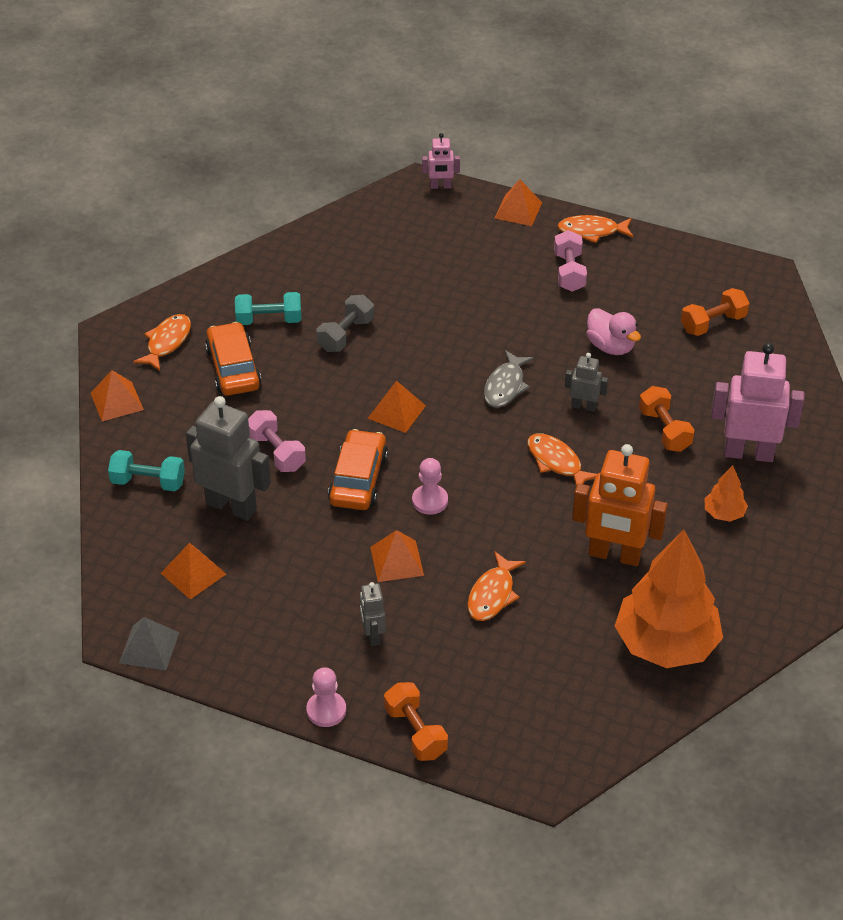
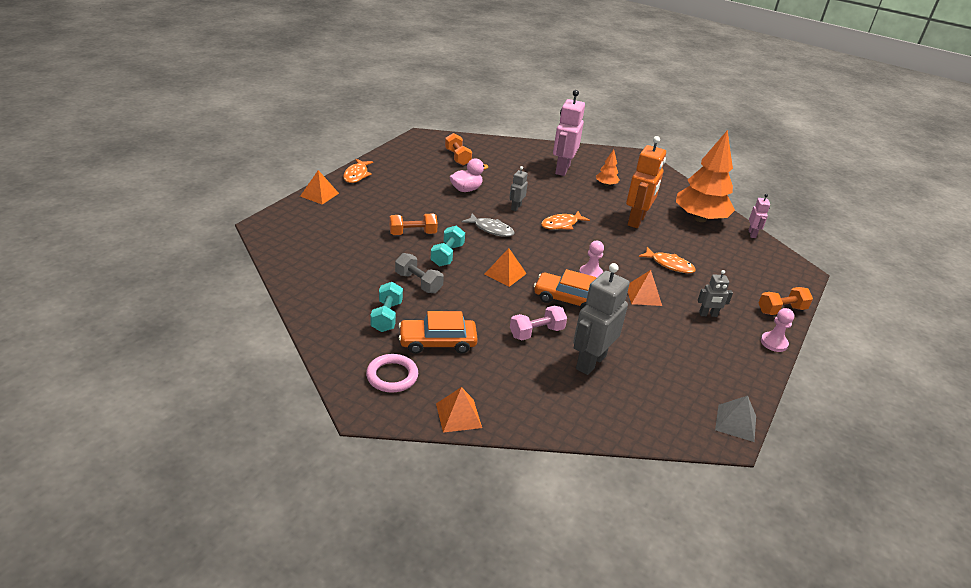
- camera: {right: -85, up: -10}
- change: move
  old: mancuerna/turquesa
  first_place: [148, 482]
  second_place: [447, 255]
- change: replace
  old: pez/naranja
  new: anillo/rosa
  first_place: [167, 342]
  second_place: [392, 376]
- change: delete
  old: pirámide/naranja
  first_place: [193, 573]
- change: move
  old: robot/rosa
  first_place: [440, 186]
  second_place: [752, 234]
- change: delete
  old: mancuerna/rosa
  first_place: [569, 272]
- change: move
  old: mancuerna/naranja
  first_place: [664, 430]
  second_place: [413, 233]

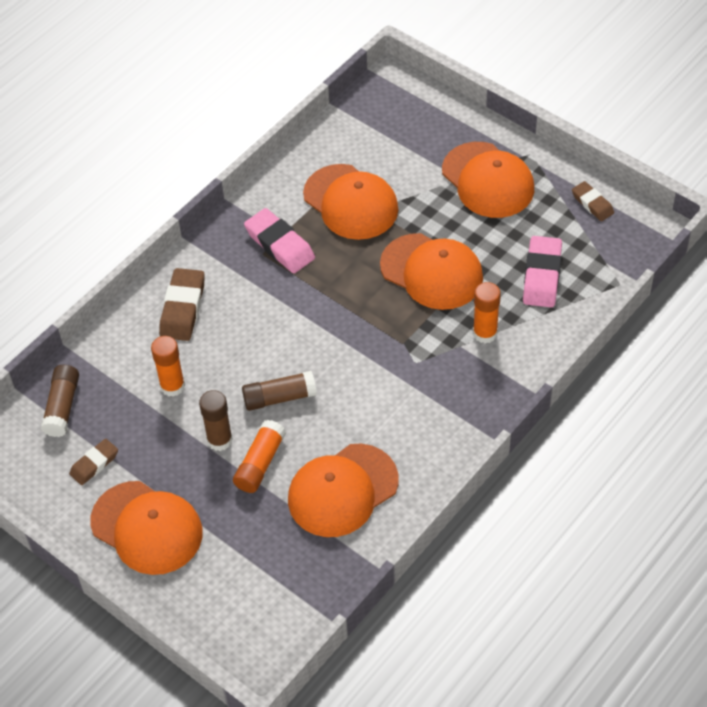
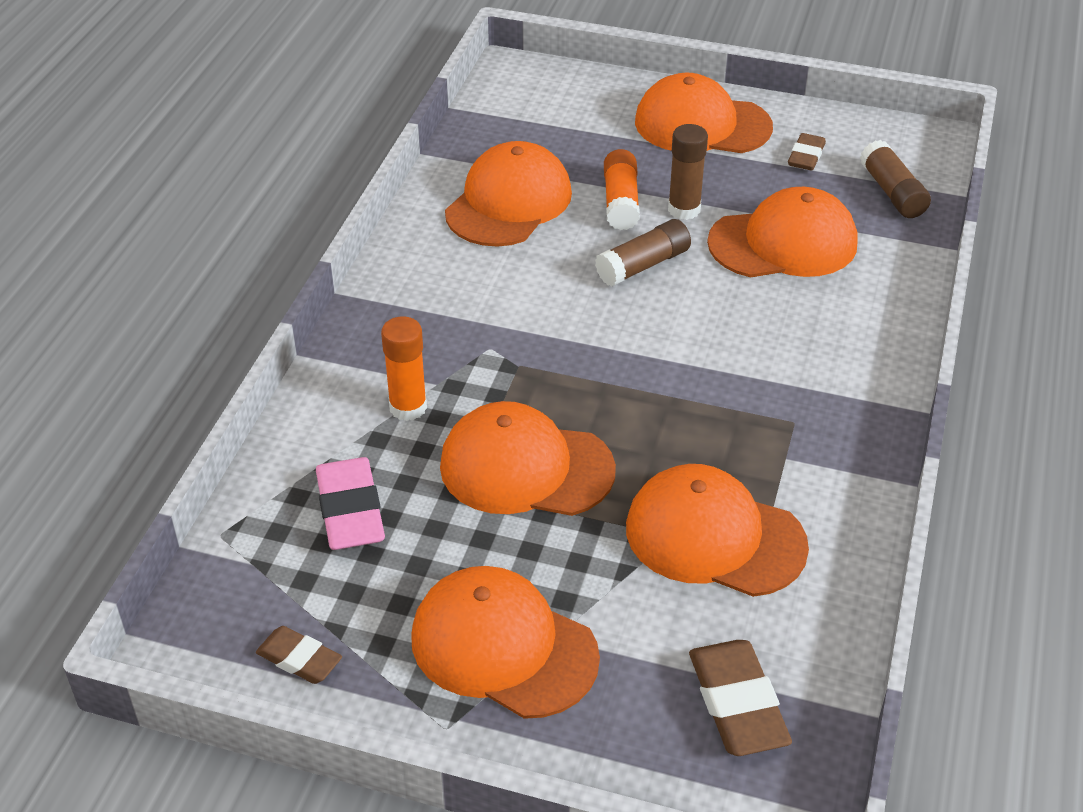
- camera: {right: 155, up: -10}
- change: replace
  old: barra de pegamento/naranja
  new: gorra/naranja
  first_place: [172, 386]
  second_place: [783, 243]
- change: move
  old: goma de borrar/marrón
  first_place: [182, 308]
  second_place: [737, 704]
- change: delete
  old: goma de borrar/rosa
  first_place: [279, 245]

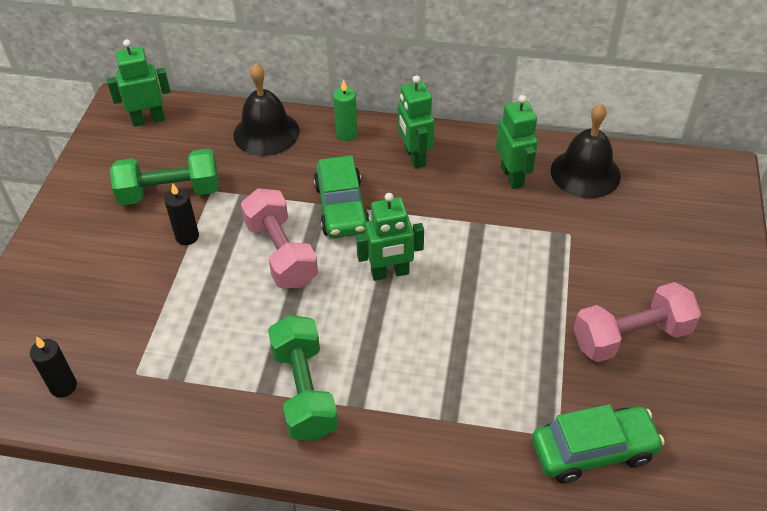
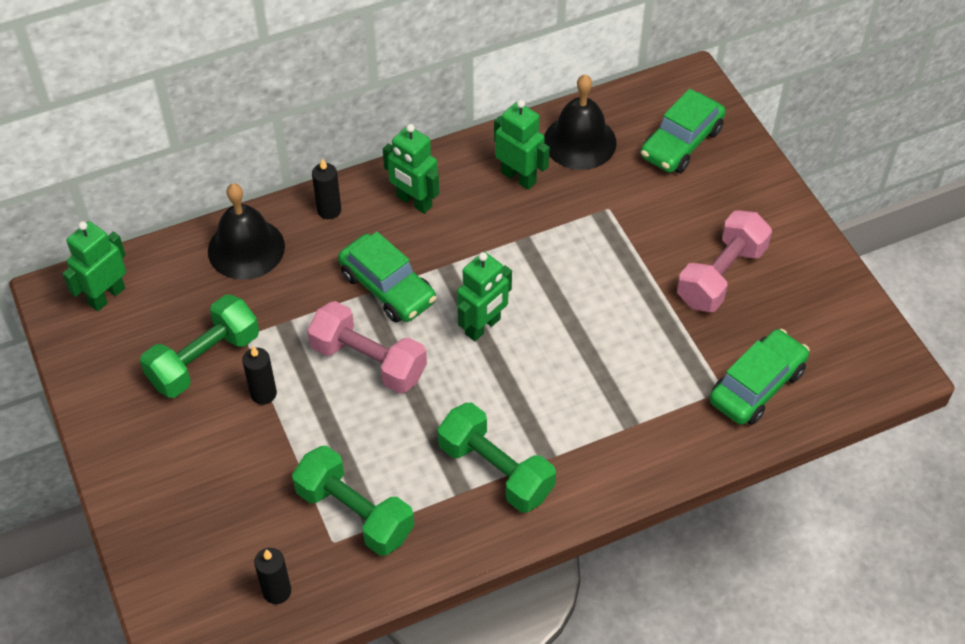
- camera: {right: -35, up: 5}
- change: recolor
  old: vela/verde
  new: vela/negro
  first_place: [346, 134]
  second_place: [329, 210]
- change: insert
  new: mancuerna/verde
  second_place: [354, 513]
- change: insert
  new: coche/verde
  second_place: [681, 143]

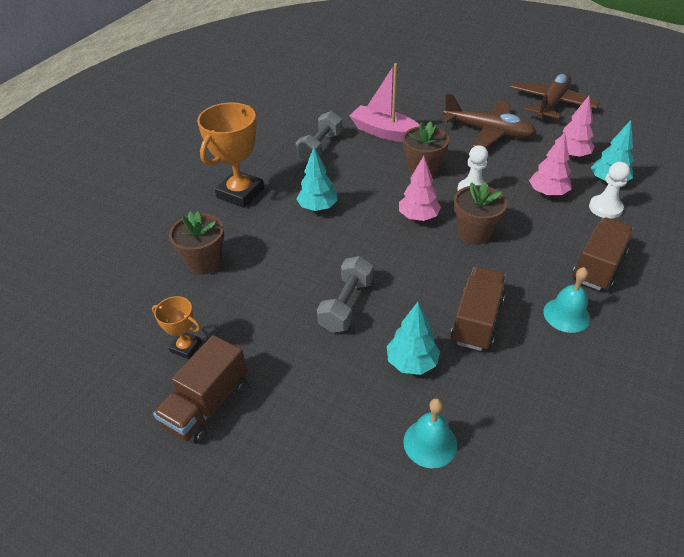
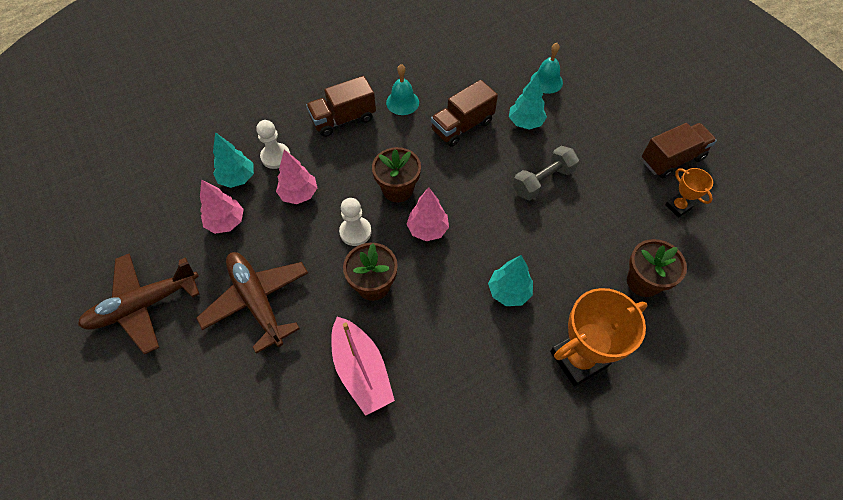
- camera: {right: -150, up: 15}
- change: delete
  old: mancuerna/gris
  first_place: [320, 147]

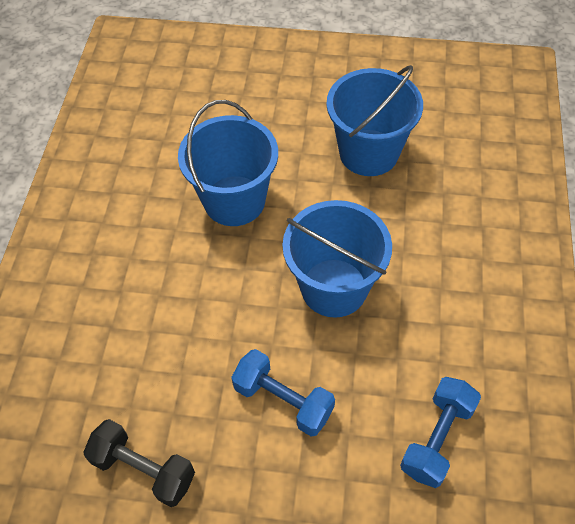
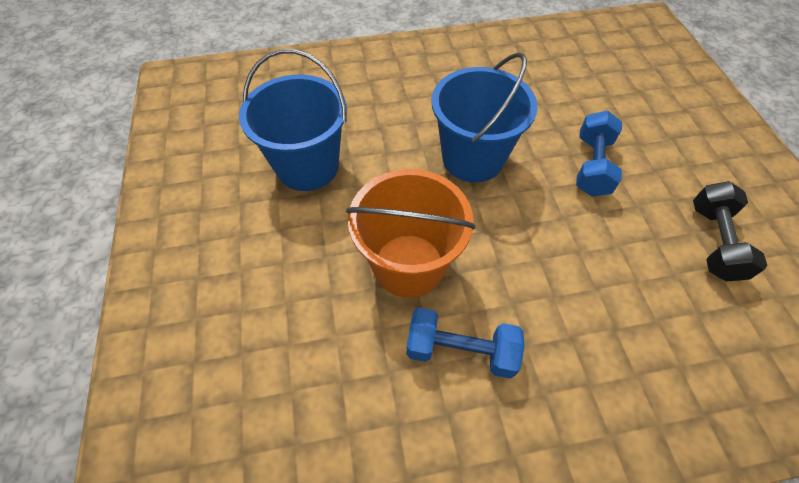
- camera: {right: -110, up: 0}
- change: recolor
  old: balde/azul
  new: balde/naranja
  first_place: [234, 201]
  second_place: [408, 265]
- change: move
  old: mancuerna/azul
  first_place: [437, 438]
  second_place: [461, 351]

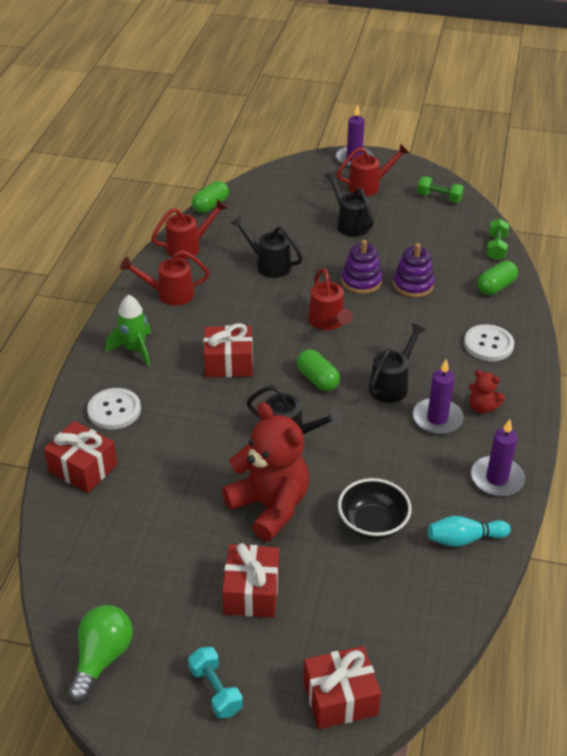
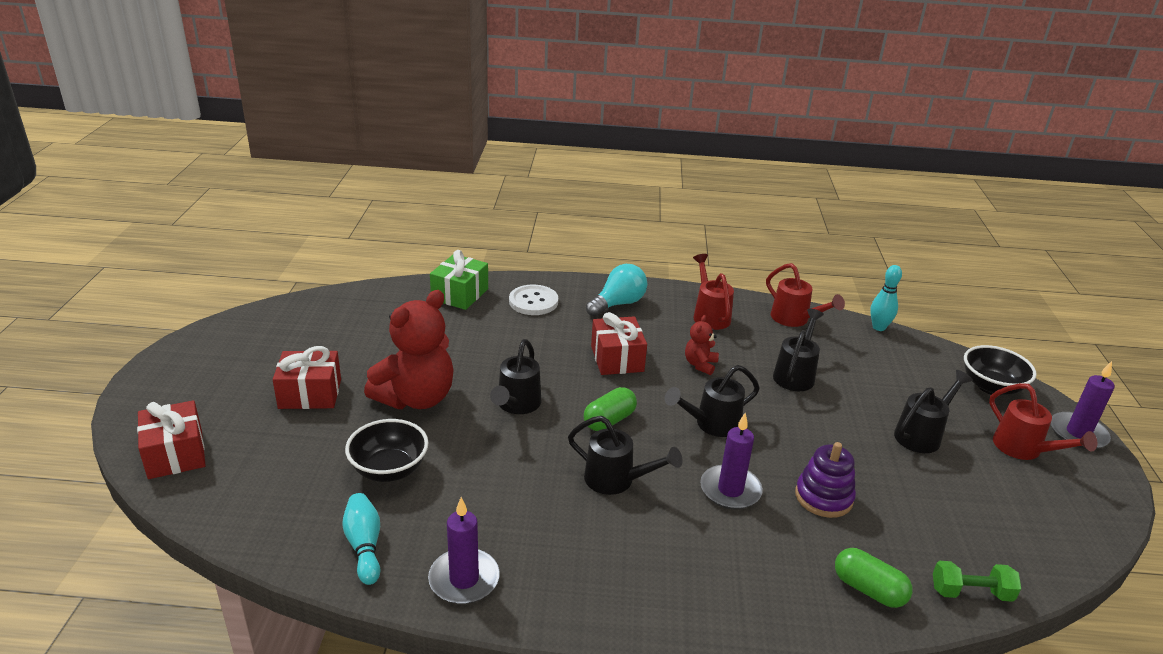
- camera: {right: 80, up: -10}
- change: recolor
  old: regalo/rojo
  new: regalo/verde
  first_place: [83, 468]
  second_place: [460, 294]
- change: delete
  old: bombilla/verde
  first_place: [102, 658]
- change: replace
  old: cohete/verde
  new: bombilla/turquesa
  first_place: [134, 350]
  second_place: [618, 304]
- change: delete
  old: mancuerna/turquesa
  first_place: [215, 690]
- change: replace
  old: cápsula/verde
  new: bolo/turquesa
  first_place: [210, 206]
  second_place: [878, 327]
- change: recolor
  old: regadera/rojo
  new: regadera/negro
  first_place: [328, 322]
  second_place: [711, 424]
- change: delete
  old: juguete apilable/morado
  first_place: [361, 281]
- change: move
  old: vela/morado
  first_place: [437, 419]
  second_place: [730, 490]
- change: delete
  old: mancuerna/verde
  first_place: [439, 198]
- change: delete
  old: botón/blanco
  first_place: [488, 344]
- change: move
  old: osito/rojo
  first_place: [482, 407]
  second_place: [700, 365]
- change: insert
  new: cuenco/negro
  second_place: [991, 387]

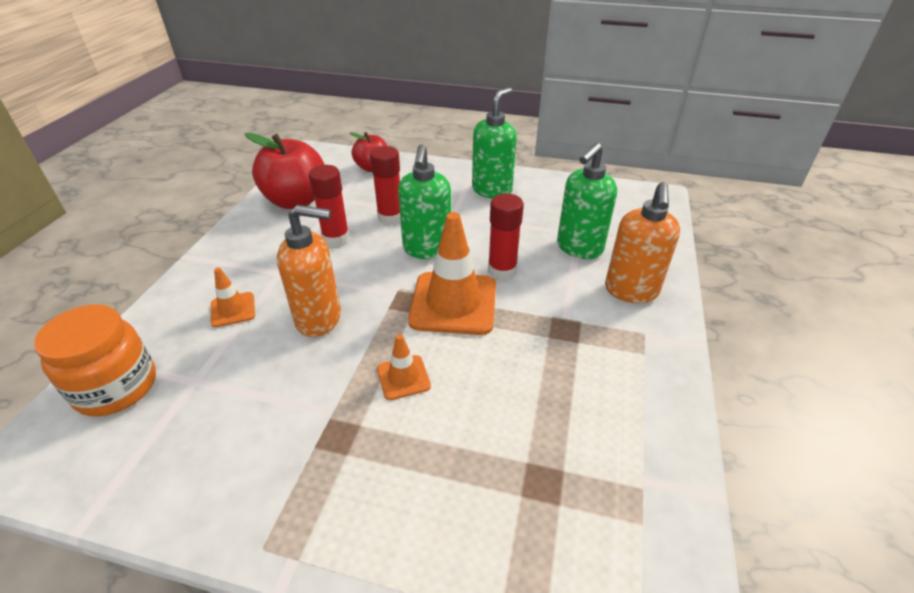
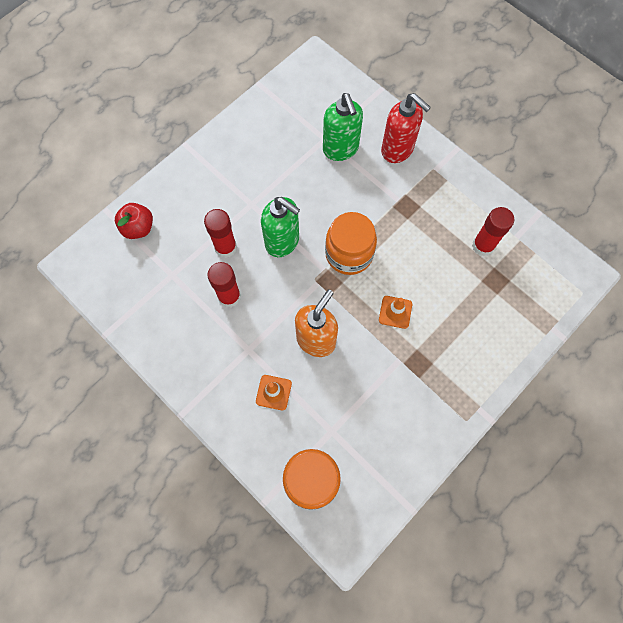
- camera: {right: -60, up: 30}
- change: delete
  old: manzana/rojo
  first_place: [296, 200]
- change: replace
  old: cono de tráfico/naranja
  new: tarro/naranja
  first_place: [453, 303]
  second_place: [349, 254]
- change: delete
  old: dispensador de jabón/verde
  first_place: [492, 190]
- change: move
  old: barra de pegamento/rojo
  first_place: [502, 270]
  second_place: [483, 246]
- change: recolor
  old: dispensador de jabón/naranja
  new: dispensador de jabón/rojo
  first_place: [631, 291]
  second_place: [397, 150]

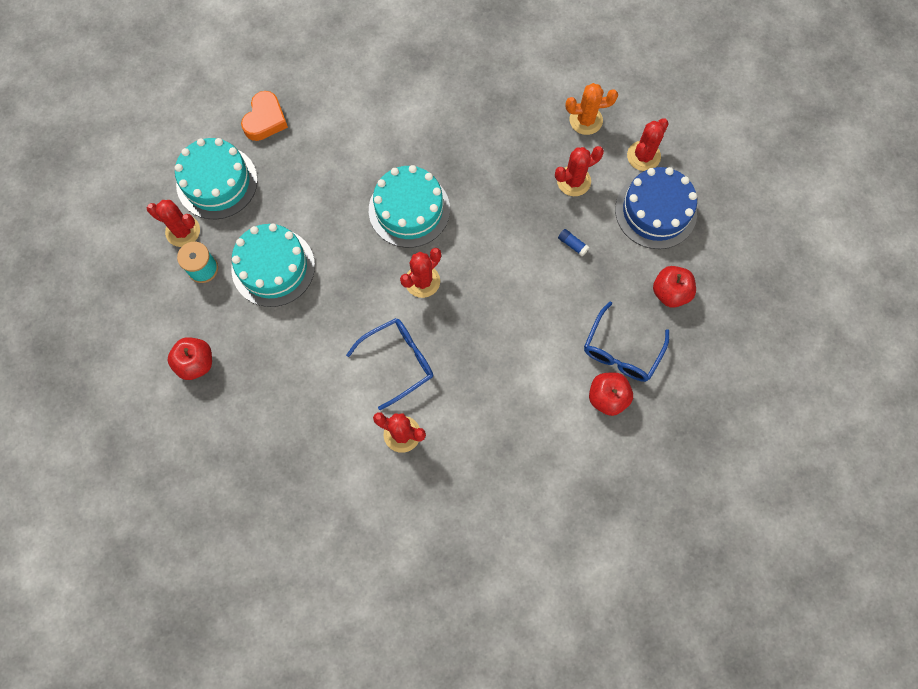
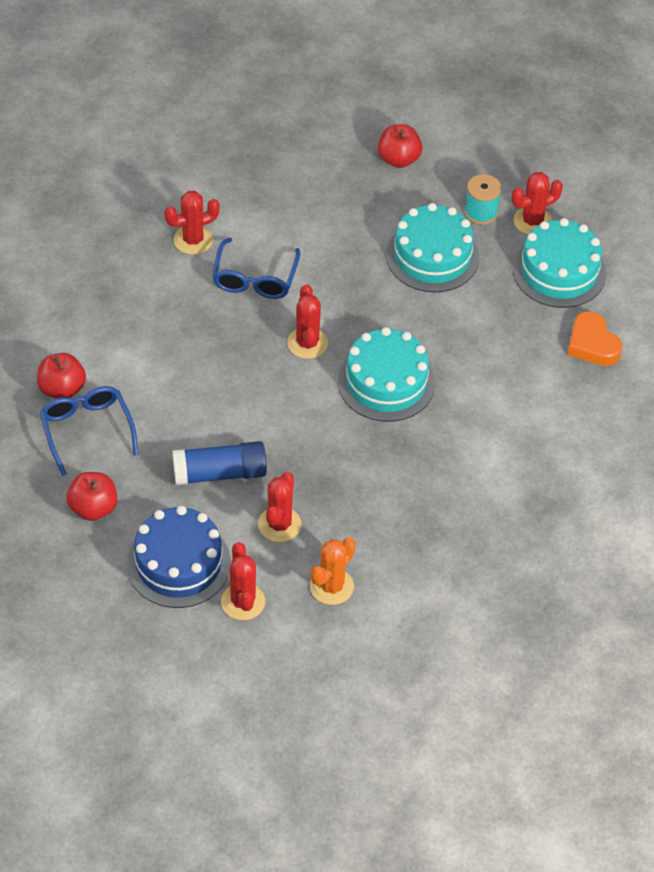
- camera: {right: 130, up: -20}
- change: resize
  old: barra de pegamento/azul
  first_place: [572, 244]
  second_place: [220, 473]
  factor: 2.4

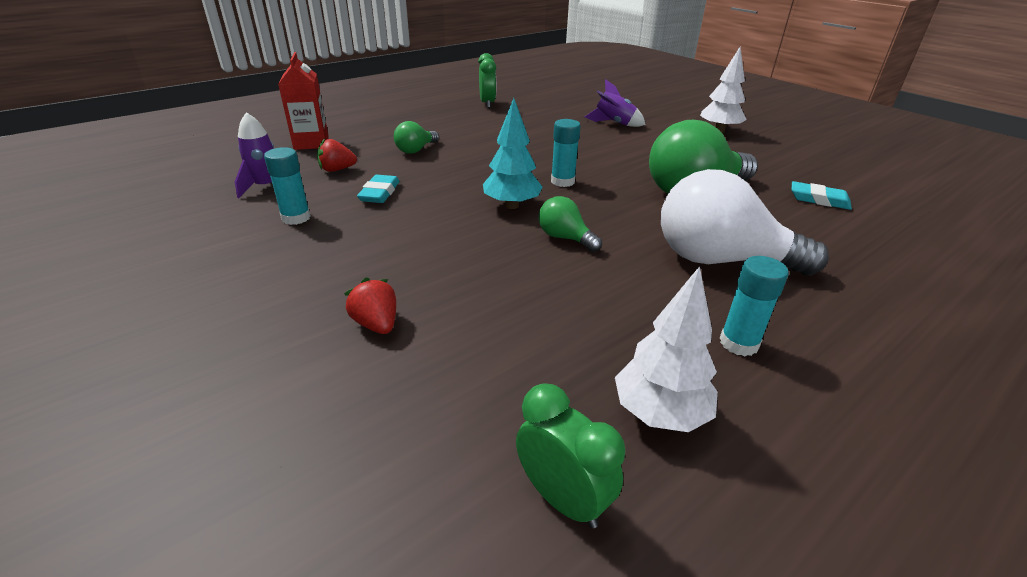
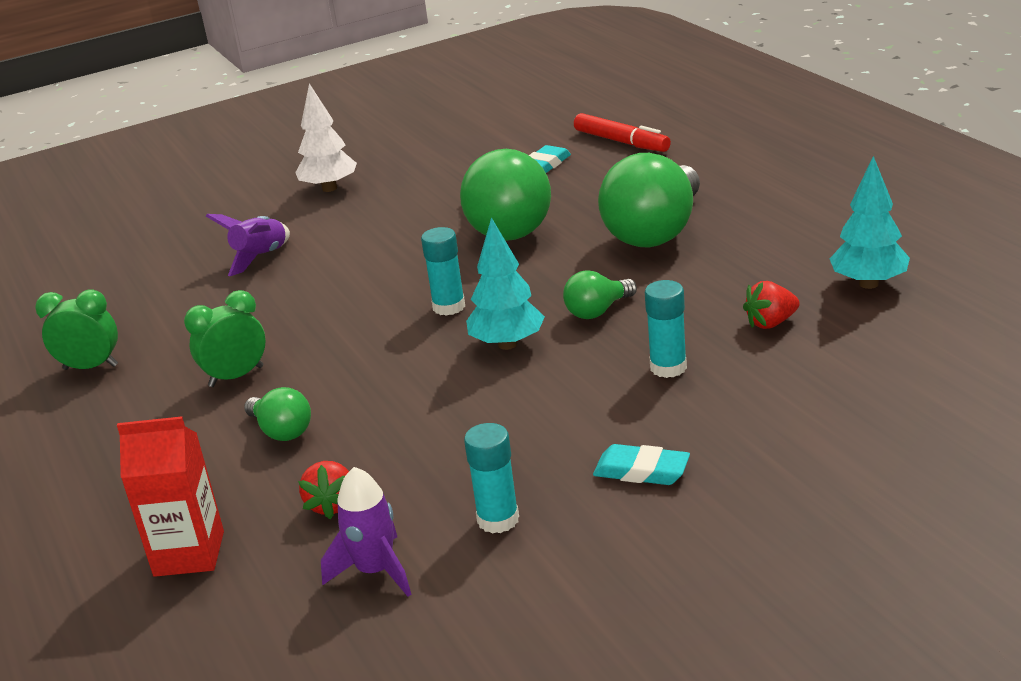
- camera: {right: -75, up: -5}
- change: move
  old: fresa/rojo
  first_place: [376, 324]
  second_place: [771, 323]
- change: move
  old: goma de borrar/turquesa
  first_place: [379, 193]
  second_place: [641, 471]
- change: move
  old: despertador/verde
  first_place: [562, 498]
  second_place: [236, 377]
- change: recolor
  old: árbol/blanco
  new: árbol/turquesa
  first_place: [660, 413]
  second_place: [869, 284]
- change: recolor
  old: bombilla/blanco
  new: bombilla/verde
  first_place: [720, 260]
  second_place: [655, 232]
- change: move
  old: barra de pegamento/turquesa
  first_place: [739, 343]
  second_place: [668, 367]
- change: insert
  new: rotulador/rojo
  second_place: [621, 142]

